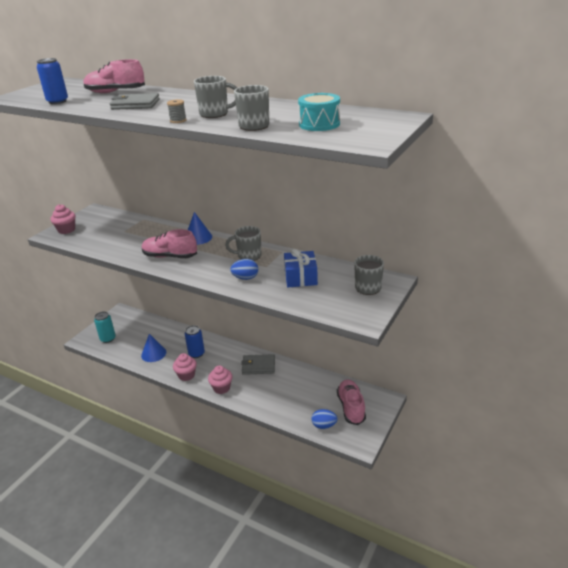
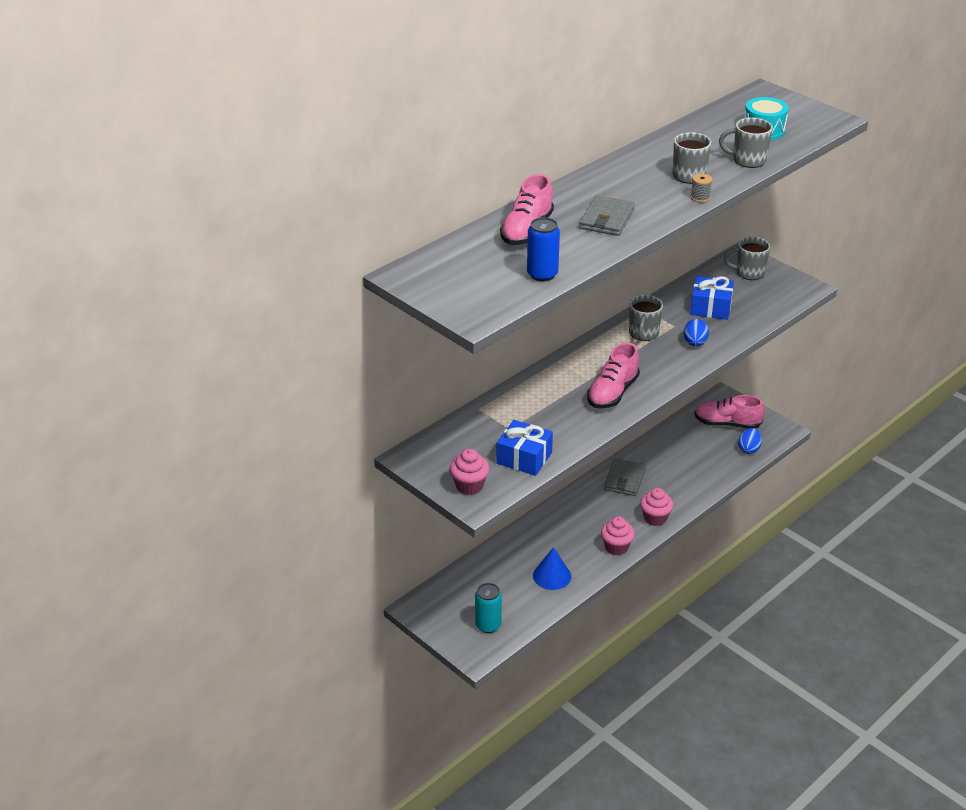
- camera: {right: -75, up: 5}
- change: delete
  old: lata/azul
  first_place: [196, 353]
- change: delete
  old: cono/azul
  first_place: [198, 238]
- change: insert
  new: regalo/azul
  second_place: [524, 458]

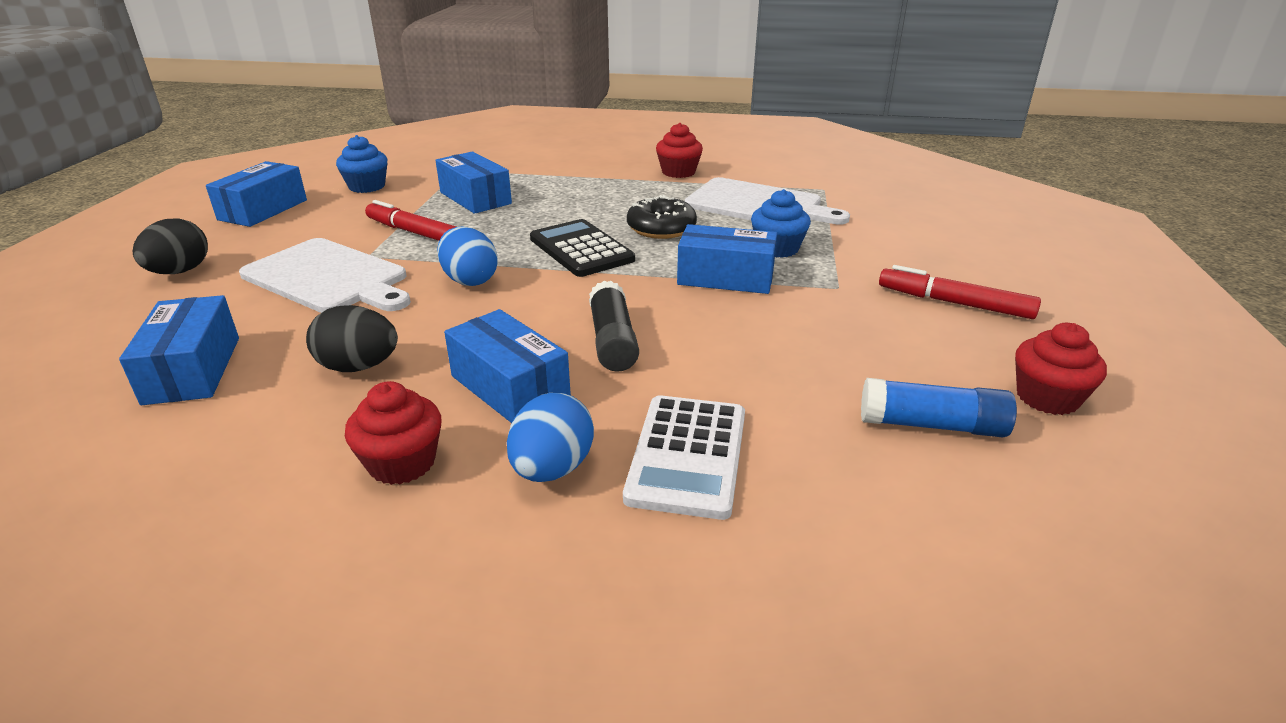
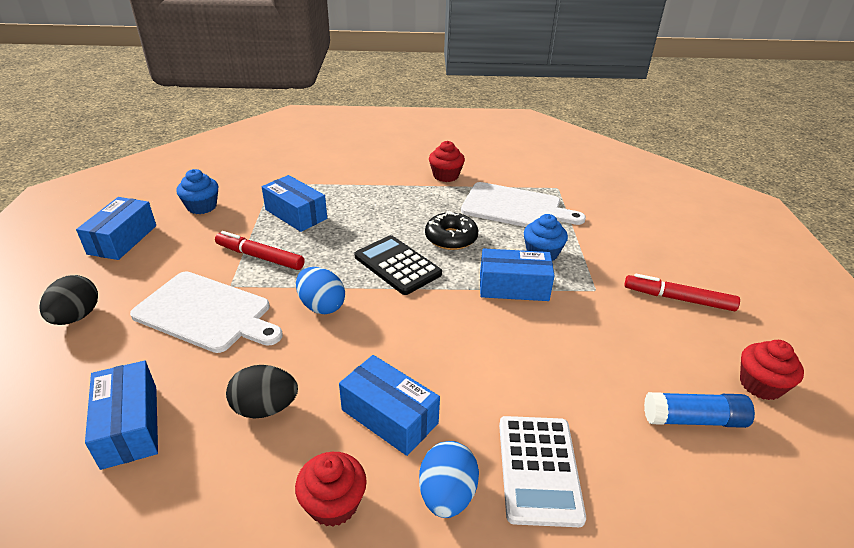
- camera: {right: -10, up: 5}
- change: delete
  old: barra de pegamento/negro
  first_place: [612, 341]

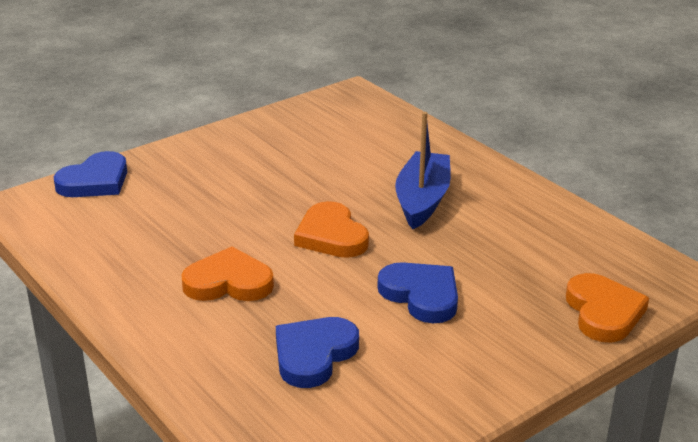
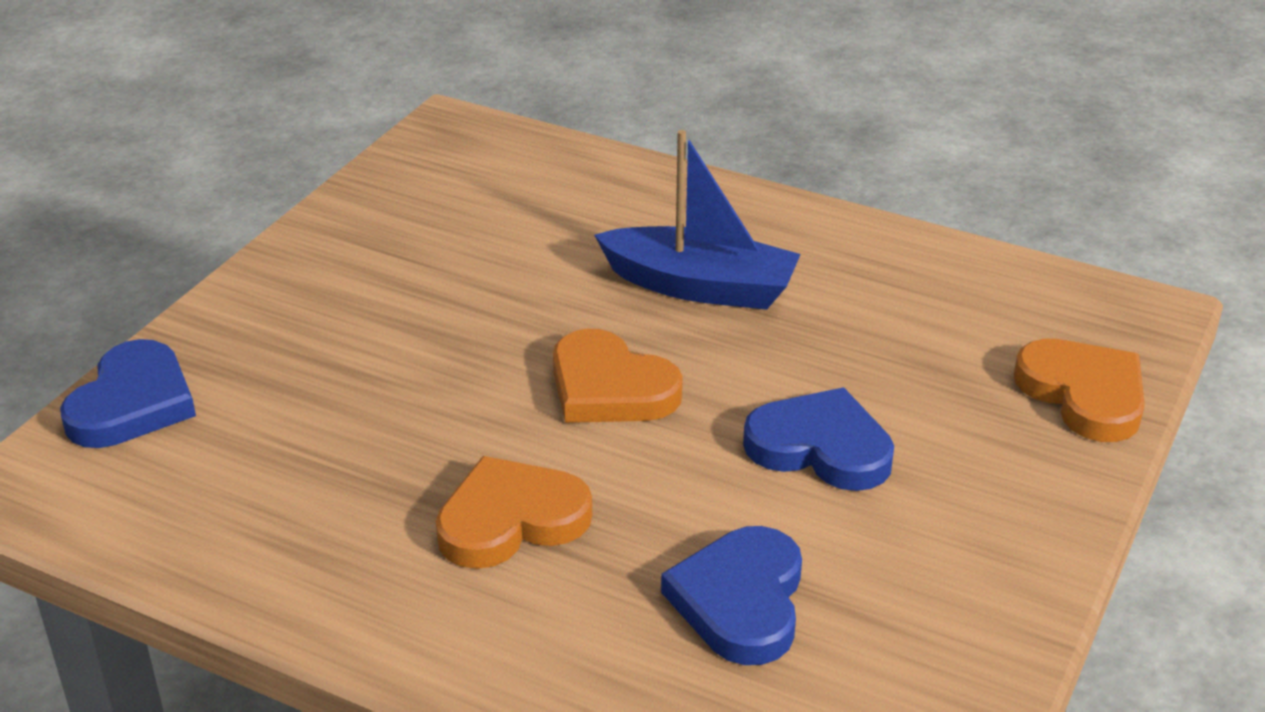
- camera: {right: -25, up: 5}
- change: rotate
  old: barco/azul
  first_place: [422, 200]
  second_place: [700, 286]
  degrees: 120

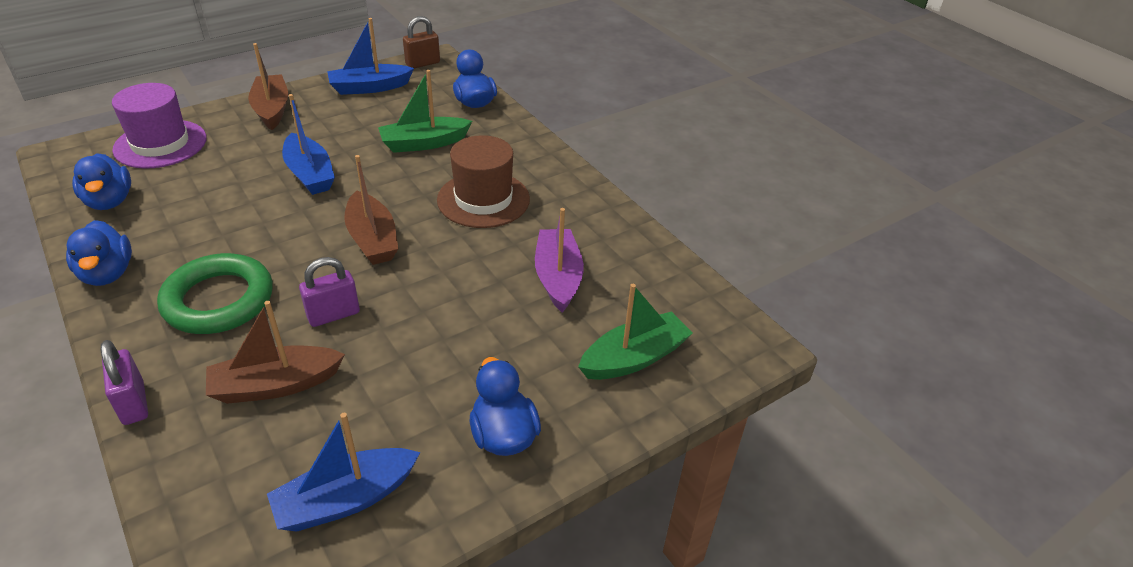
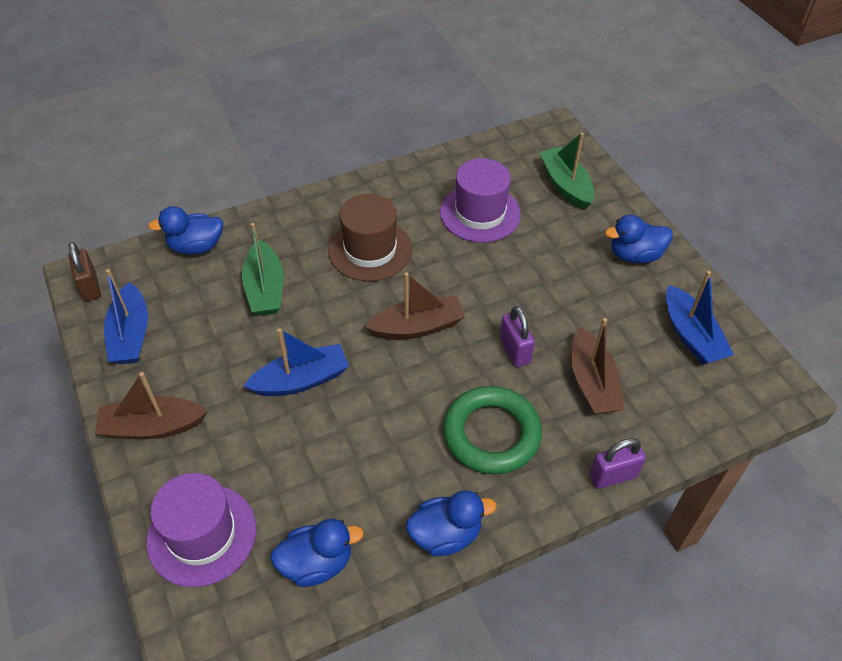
- camera: {right: -80, up: 10}
- change: replace
  old: barco/morado
  new: sombrero/morado
  first_place: [558, 277]
  second_place: [480, 213]

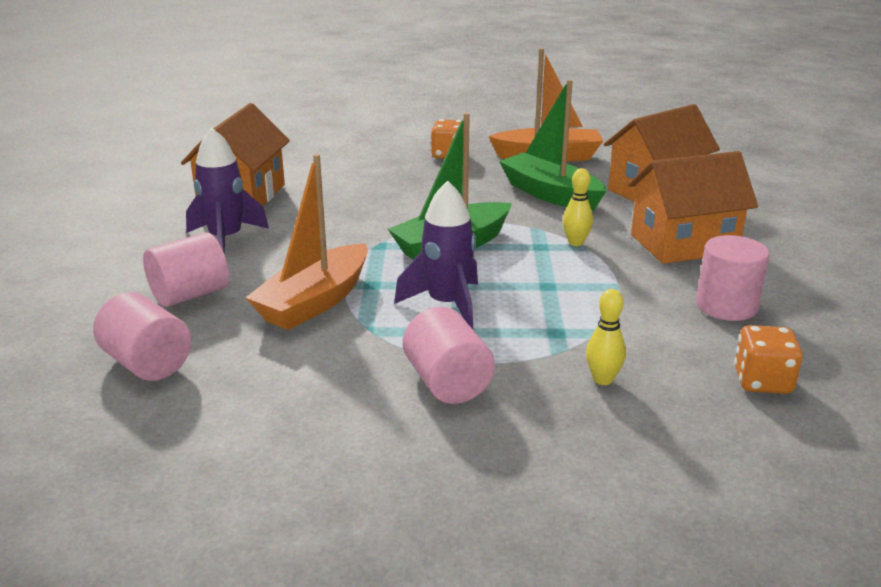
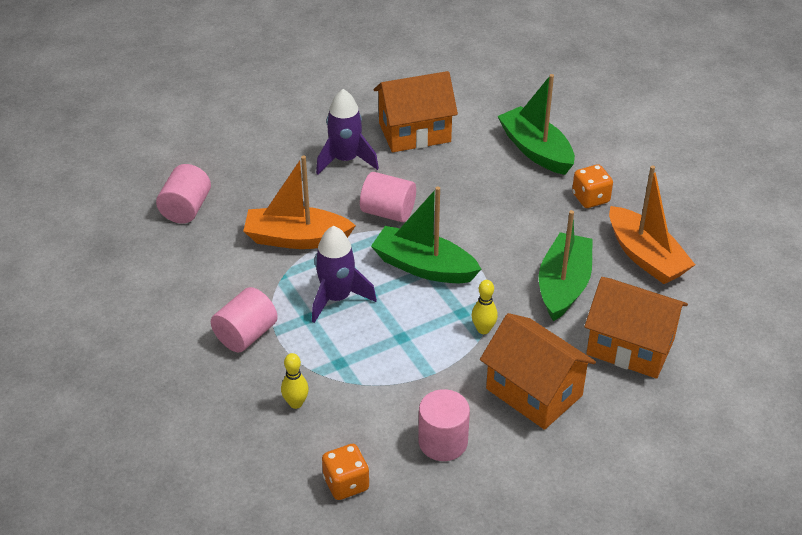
- camera: {right: 60, up: 15}
- change: move
  old: cilindro/rosa
  first_place: [190, 295]
  second_place: [388, 212]
- change: insert
  new: barco/verde
  second_place: [536, 150]

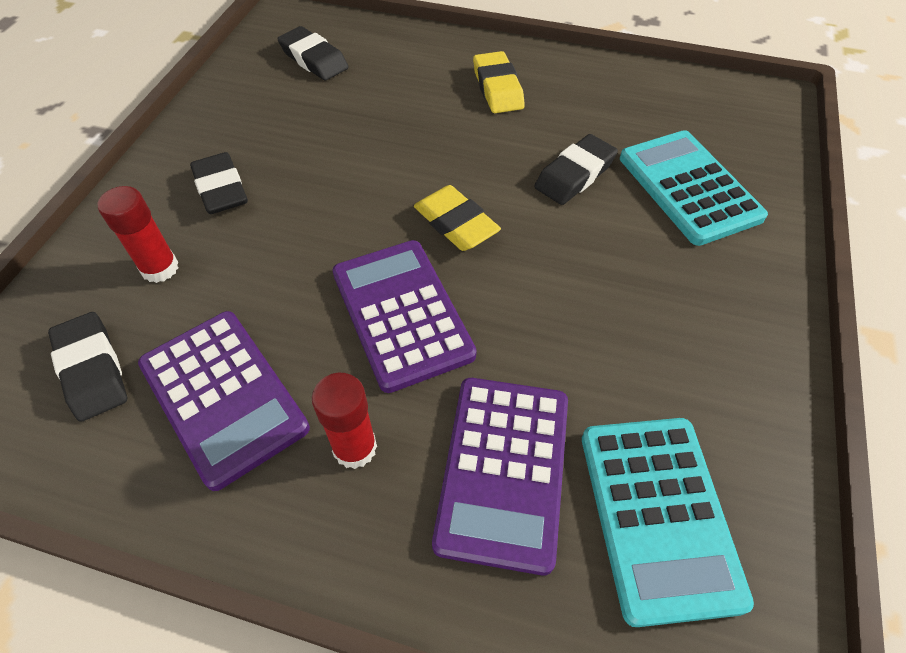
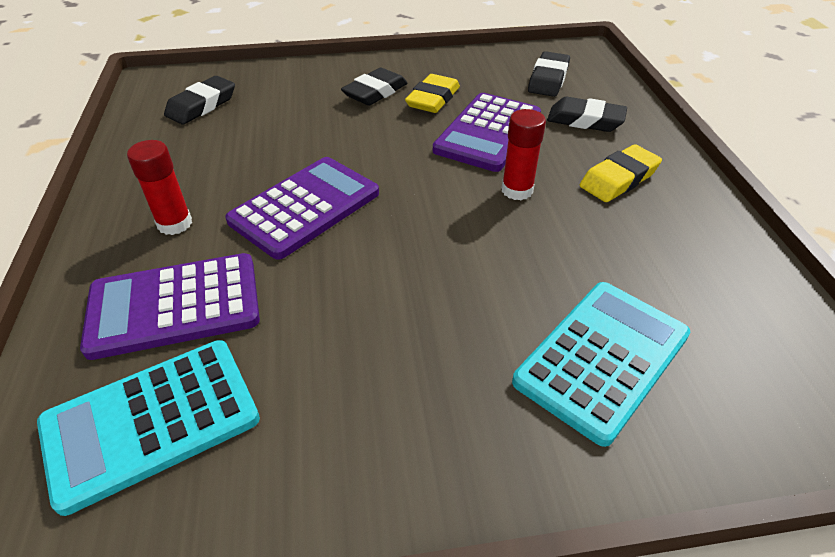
- camera: {right: 65, up: -10}
- change: move
  old: barra de pegamento/rojo
  first_place: [160, 268]
  second_place: [517, 190]
- change: move
  old: calculadora/morado
  first_place: [223, 396]
  second_place: [488, 133]
- change: move
  old: goma de borrar/amarillo
  first_place: [456, 223]
  second_place: [433, 99]
- change: move
  old: goma de borrar/negro
  first_place: [574, 175]
  second_place: [585, 120]

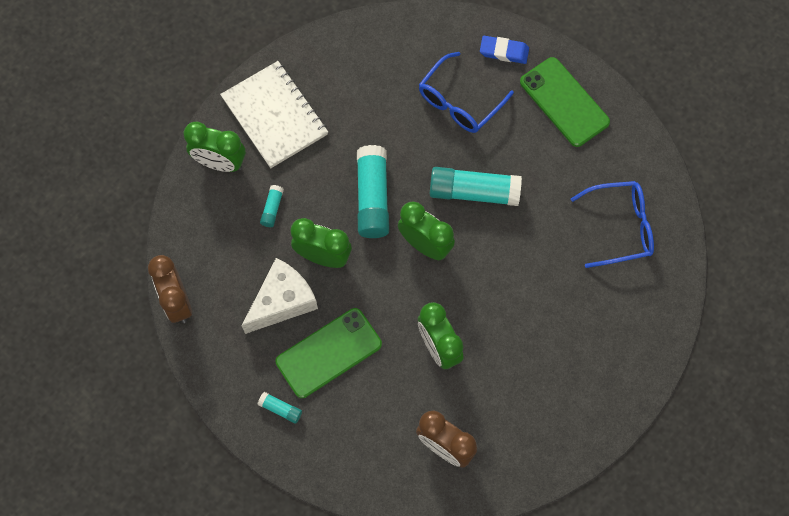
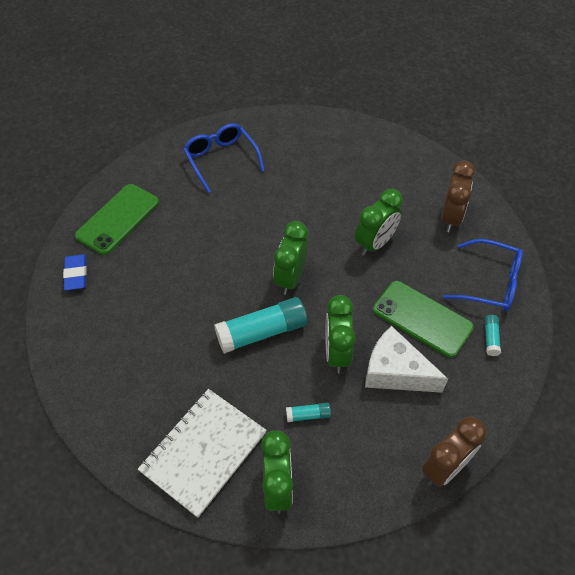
- camera: {right: -110, up: -15}
- change: move
  old: gafas/azul
  first_place: [459, 102]
  second_place: [491, 283]
- change: delete
  old: barra de pegamento/turquesa
  first_place: [474, 192]

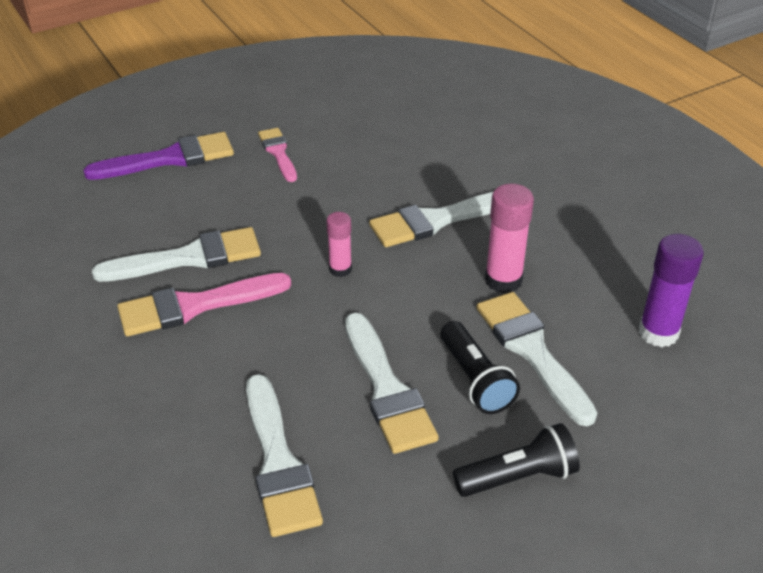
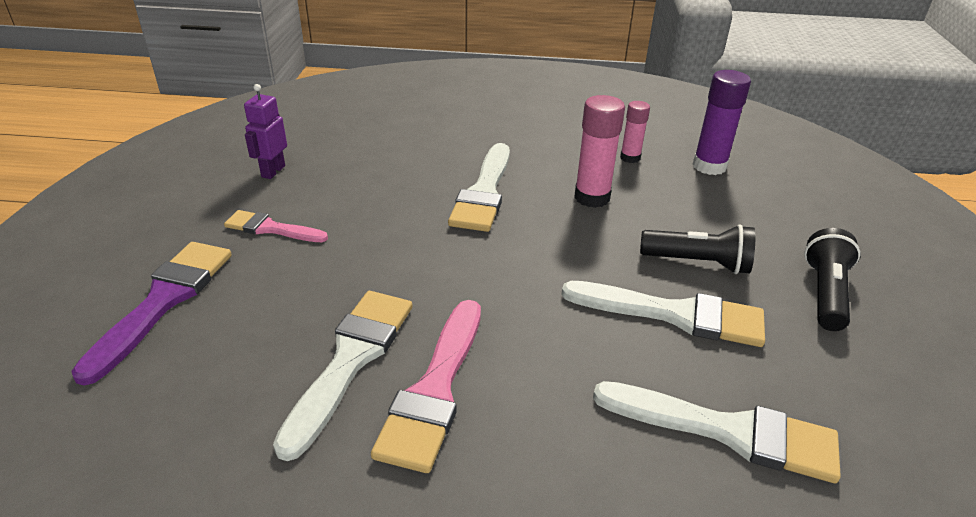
- camera: {right: -55, up: -5}
- change: move
  old: barra de pegamento/rosa
  first_place: [340, 269]
  second_place: [630, 158]
- change: delete
  old: pincel/blanco
  first_place: [532, 351]
- change: insert
  new: robot/morado
  second_place: [273, 171]

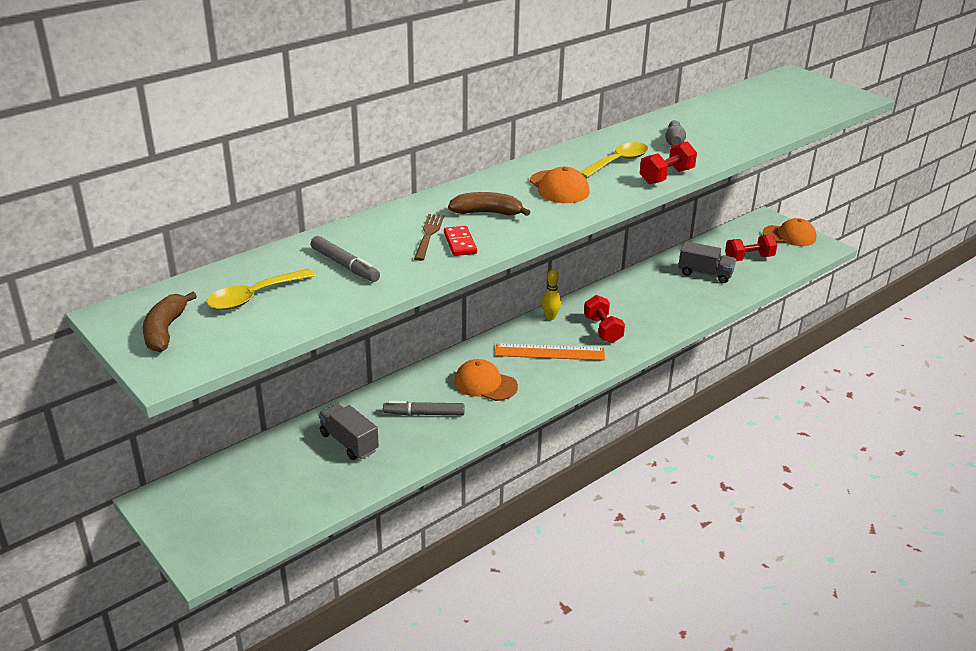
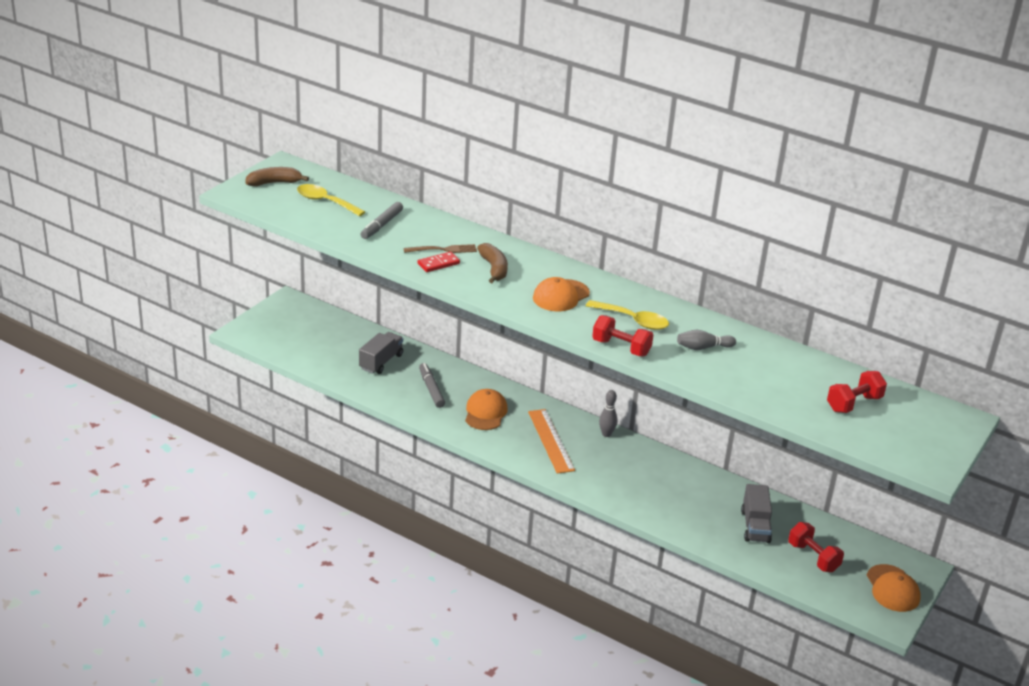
- camera: {right: 70, up: 0}
- change: recolor
  old: bolo/amarillo
  new: bolo/gris
  first_place: [550, 317]
  second_place: [606, 434]
- change: move
  old: mancuerna/rojo
  first_place: [603, 330]
  second_place: [854, 404]

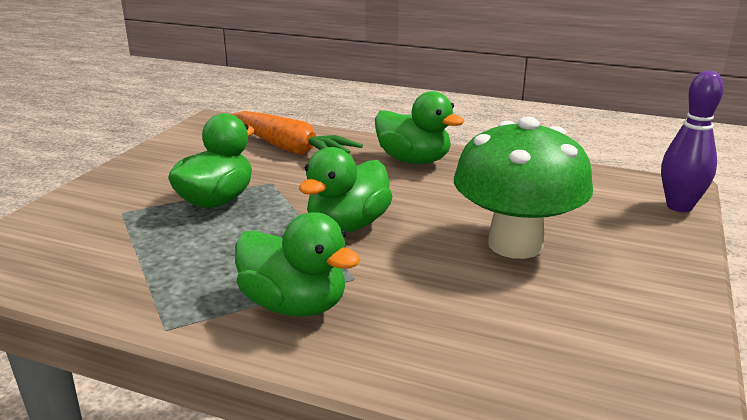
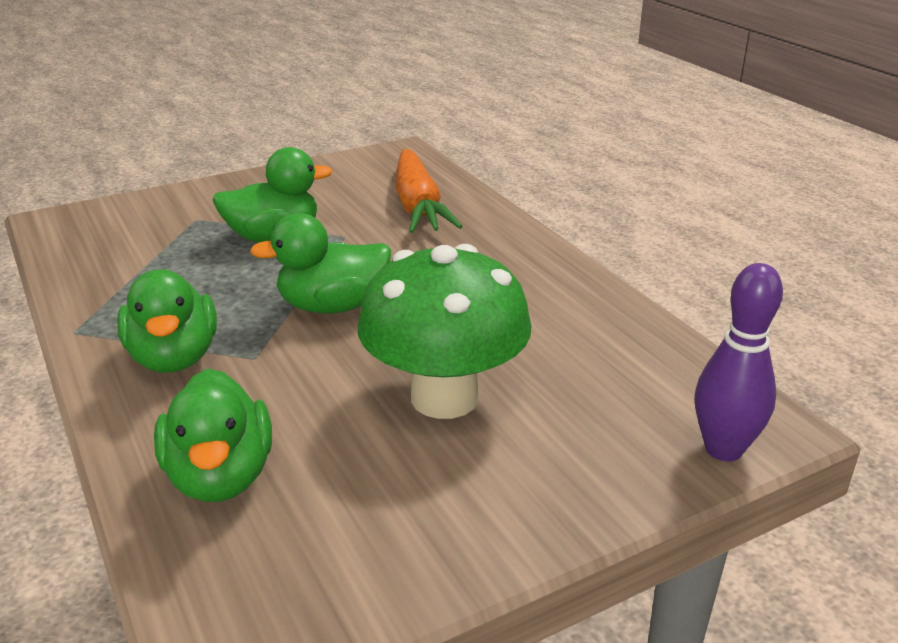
- camera: {right: 40, up: 5}
- change: move
  old: pato/verde
  first_place: [413, 160]
  second_place: [220, 476]

